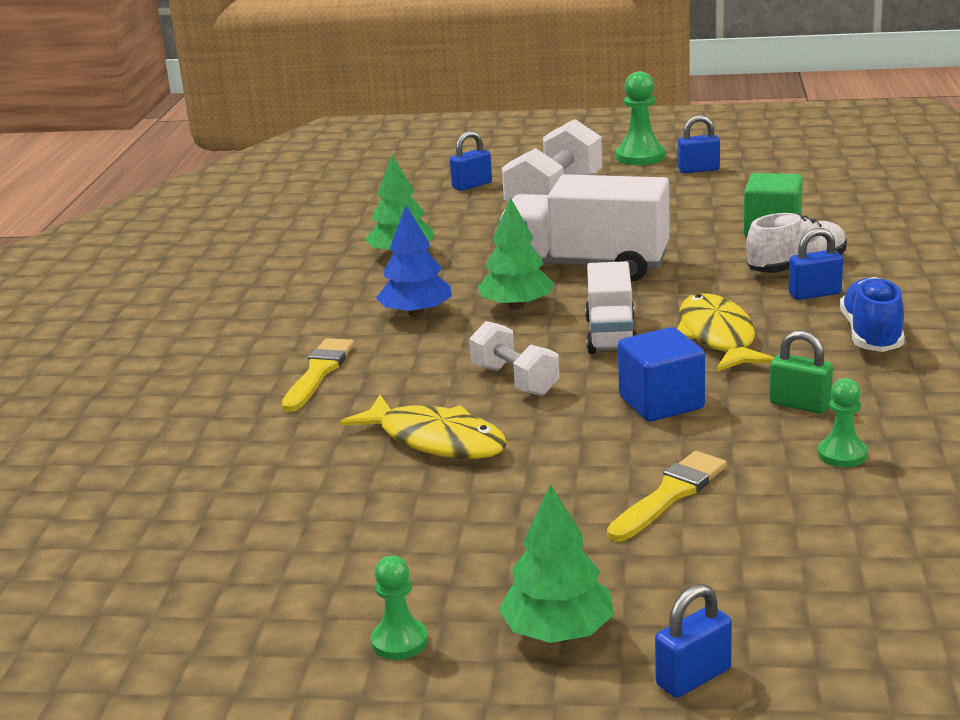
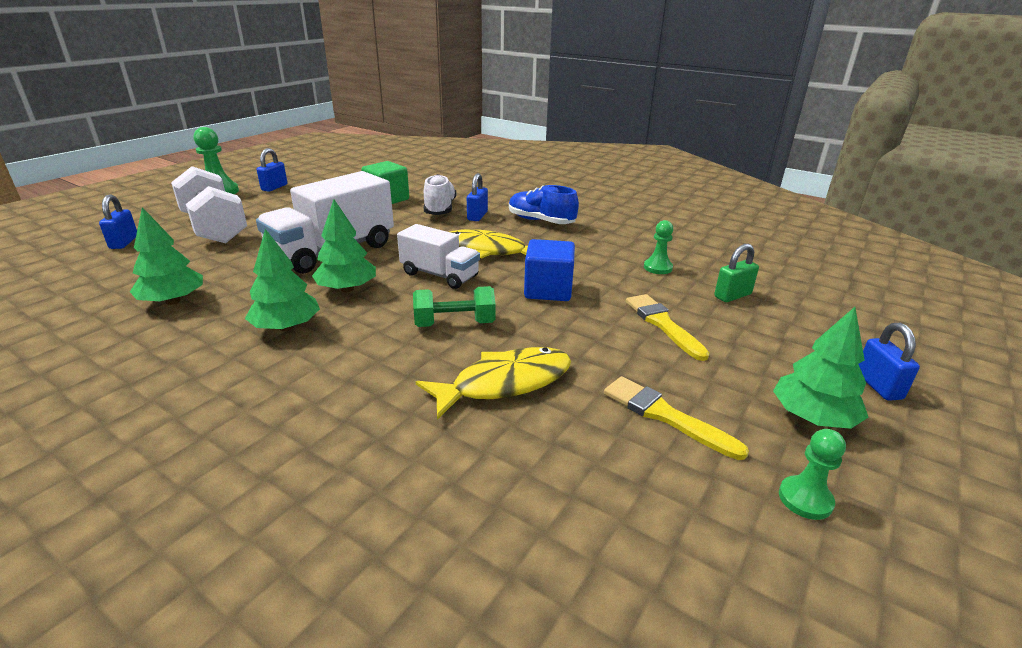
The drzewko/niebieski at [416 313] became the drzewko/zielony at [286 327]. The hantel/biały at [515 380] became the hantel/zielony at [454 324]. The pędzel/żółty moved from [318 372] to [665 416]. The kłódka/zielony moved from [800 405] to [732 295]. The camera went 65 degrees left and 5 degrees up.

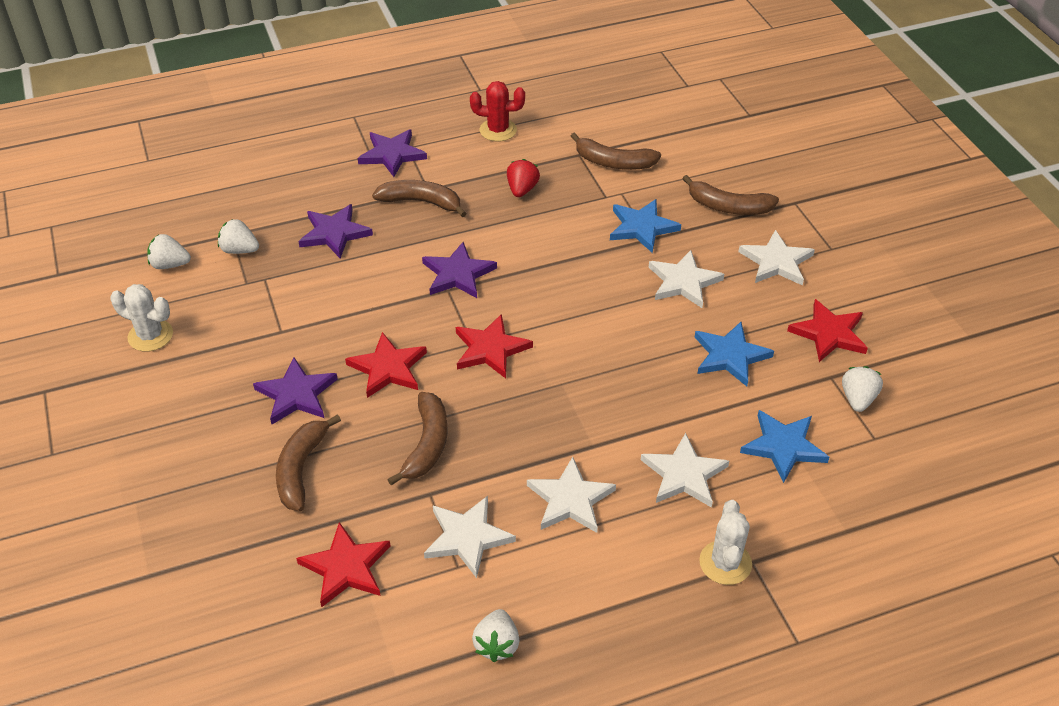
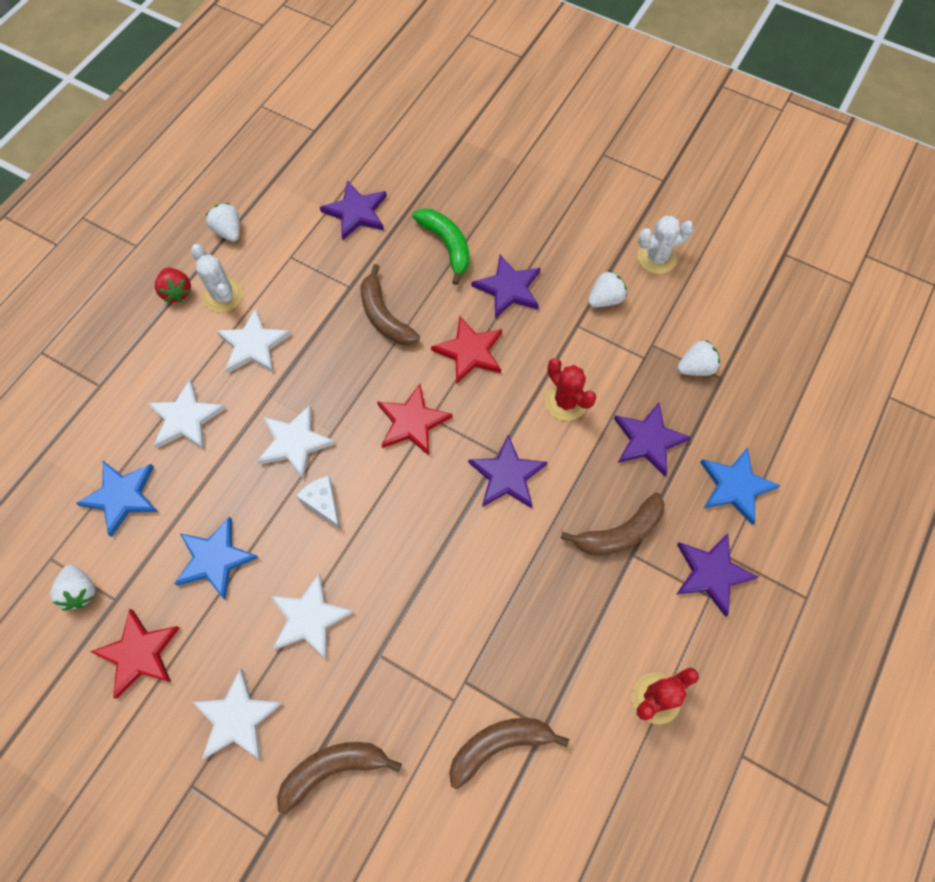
The truskawka/czerwony moved from [522 189] to [177 292]. The kaktus/biały moved from [725 563] to [223 295]. The gwiazda/biały moved from [467 537] to [294 443]. The ser/biały at [323 503] appeared. The gwiazda/czerwony at [346 567] became the gwiazda/fioletowy at [356 212]. The banan/brązowy at [301 468] became the banan/zielony at [447 246]. The kaktus/czerwony at [566 402] appeared. The truskawka/biały moved from [170 265] to [605 299]. The gwiazda/niebieski moved from [642 227] to [735 486]. The camera went 140 degrees right and 20 degrees up.

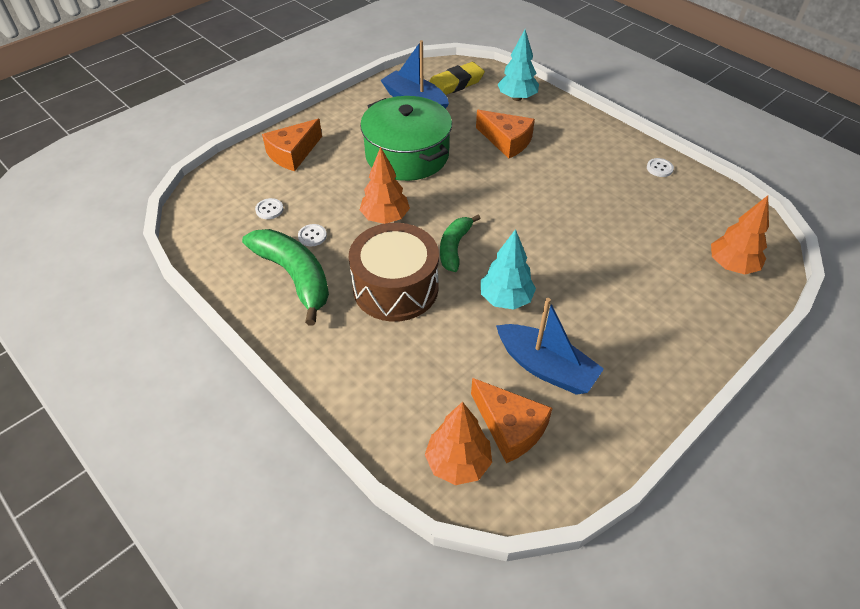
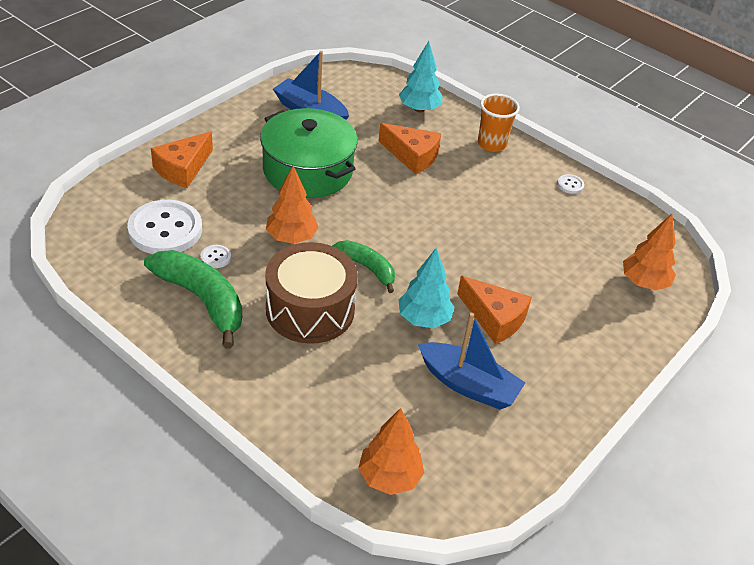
The guzik/biały at [269 209] changed to 2.46 times the size. The banan/zielony at [454 247] turned 120 degrees clockwise. The ser/pomarańczowy moved from [509 427] to [494 318]. The szklanka/pomarańczowy at [491 144] appeared. The gumka do mazania/żółty at [455 84] disappeared. The camera went 10 degrees left and 5 degrees down.

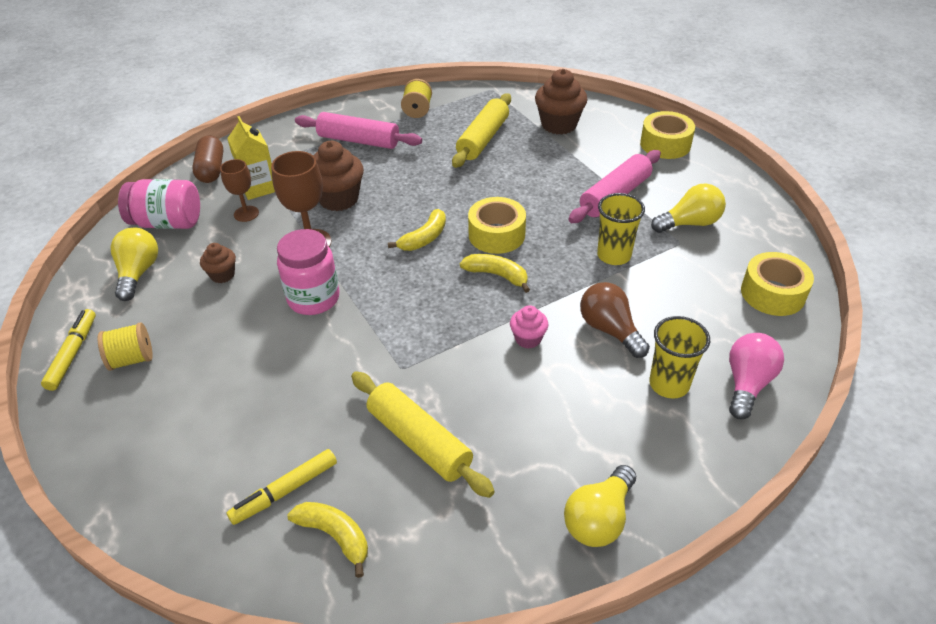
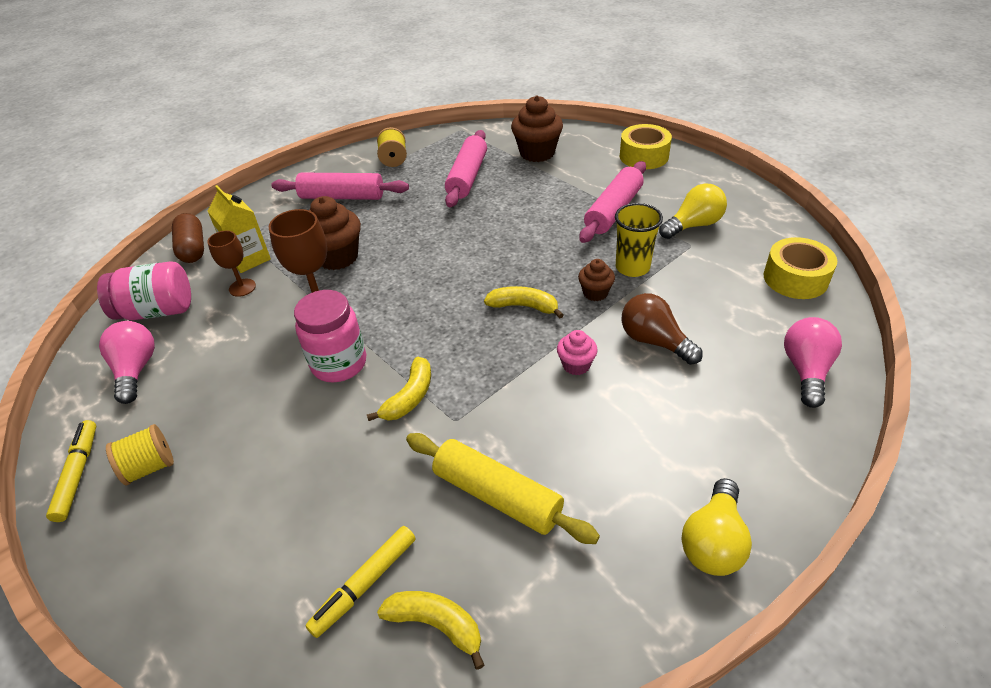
The żarówka/żółty at [138 273] became the żarówka/różowy at [136 370]. The banan/żółty moved from [424 238] to [409 397]. The wałek do ciasta/żółty at [483 139] became the wałek do ciasta/różowy at [467 177]. The muffinka/brązowy moved from [222 275] to [595 293]. The taśma klejąca/żółty at [496 235] disappeared. The szklanka/żółty at [669 384] disappeared. The camera went 10 degrees left and 0 degrees up.

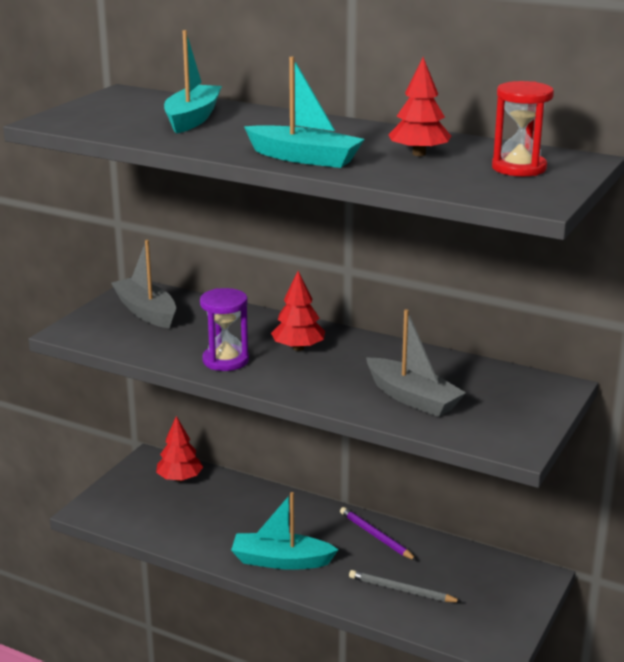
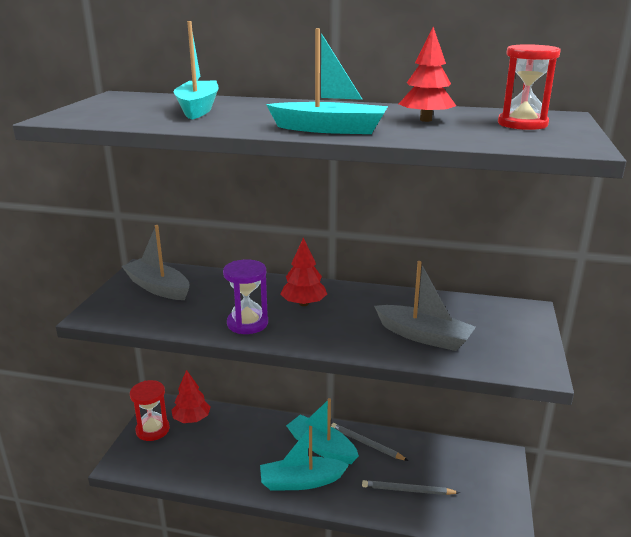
The klepsydra/czerwony at [152 430] appeared. The łódka/turkusowy at [321 447] appeared. The ołówek/fioletowy at [376 536] became the ołówek/szary at [367 444]. The camera went 15 degrees left and 0 degrees up.

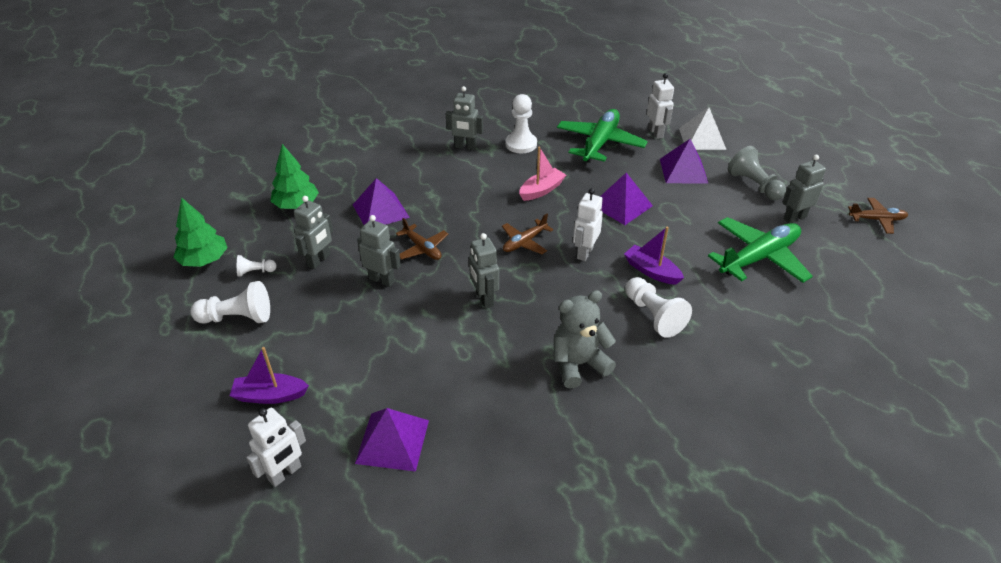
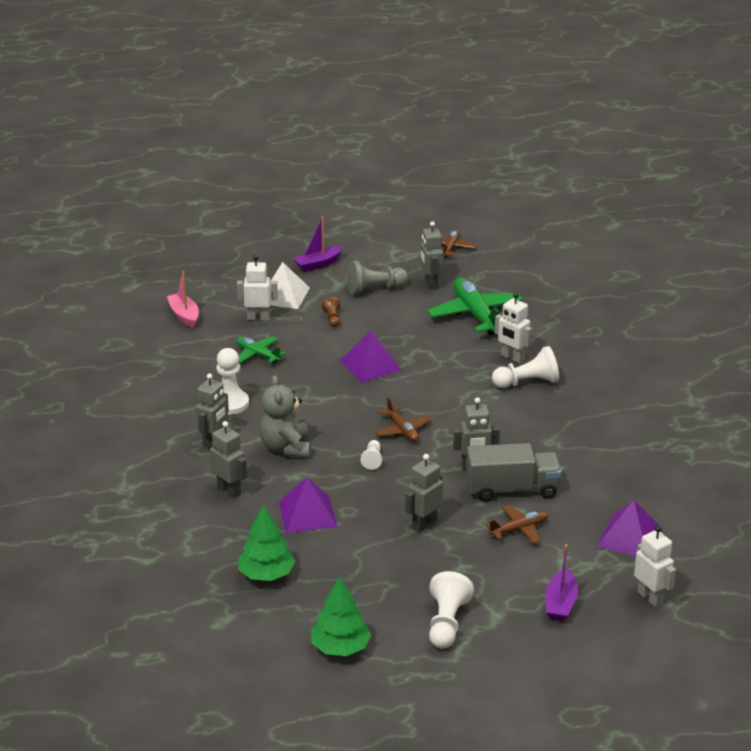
The łódka/różowy moved from [541 190] to [184 315]. The robot/szary moved from [319 260] to [229 490]. The samolot/zielony at [600 143] changed to 0.54 times the size. The miś/szary moved from [578 364] to [286 448]. The łódka/fioletowy moved from [651 271] to [318 264]. The piramida/fioletowy at [683 170] was replaced by the pionek/brązowy at [332 319]. The pionek/biały moved from [255 272] to [372 460]. The ciężarówka/szary at [512 489] appeared. The samolot/brązowy moved from [422 248] to [519 529]. The robot/biały moved from [584 252] to [512 358]. The camera went 75 degrees left and 10 degrees down.

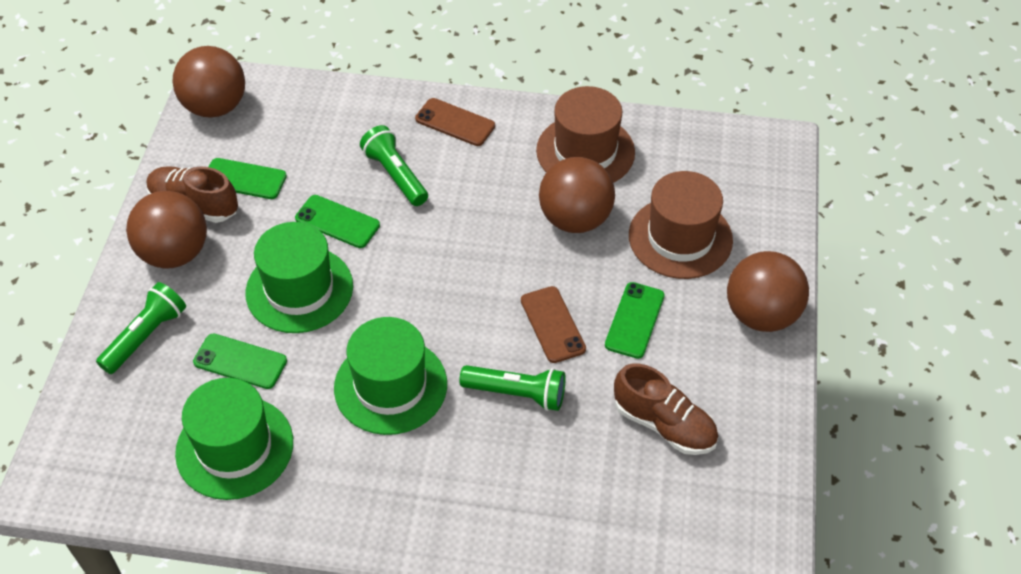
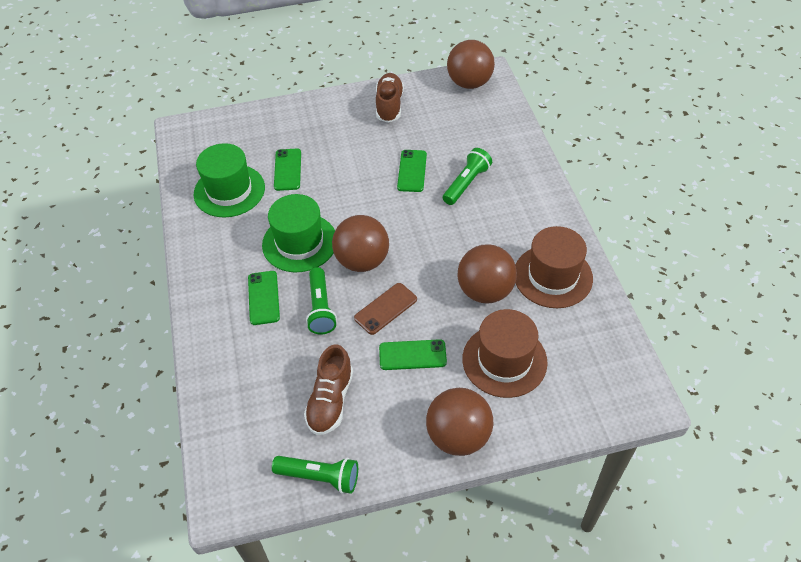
The telefon/zielony moved from [244 179] to [263 298]. The latarka/zielony moved from [146 336] to [319 477]. The piłka/brązowy moved from [175 253] to [362 261]. The kapelusz/zielony at [299 289] disappeared. The telefon/brązowy at [455 122] disappeared. The camera went 70 degrees right and 0 degrees up.

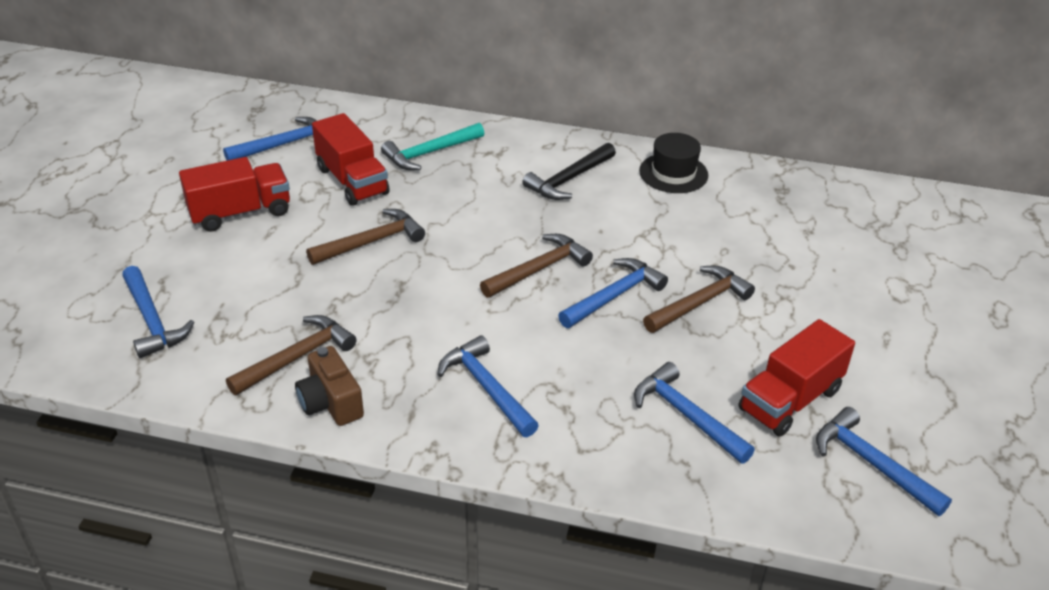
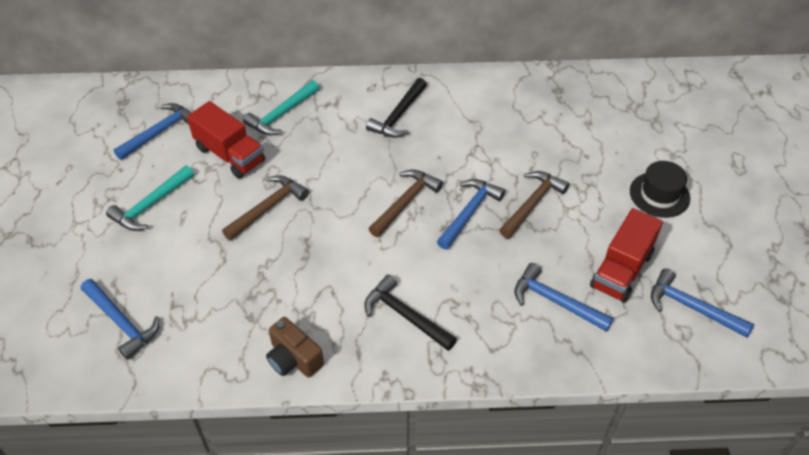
The ciężarówka/czerwony at [240 212] was replaced by the młotek/turkusowy at [151 205]. The młotek/niebieski at [486 388] became the młotek/czarny at [405 316]. The kapelusz/czarny moved from [673 173] to [659 195]. The młotek/brązowy at [297 357] disappeared. The camera went 15 degrees left and 10 degrees up.

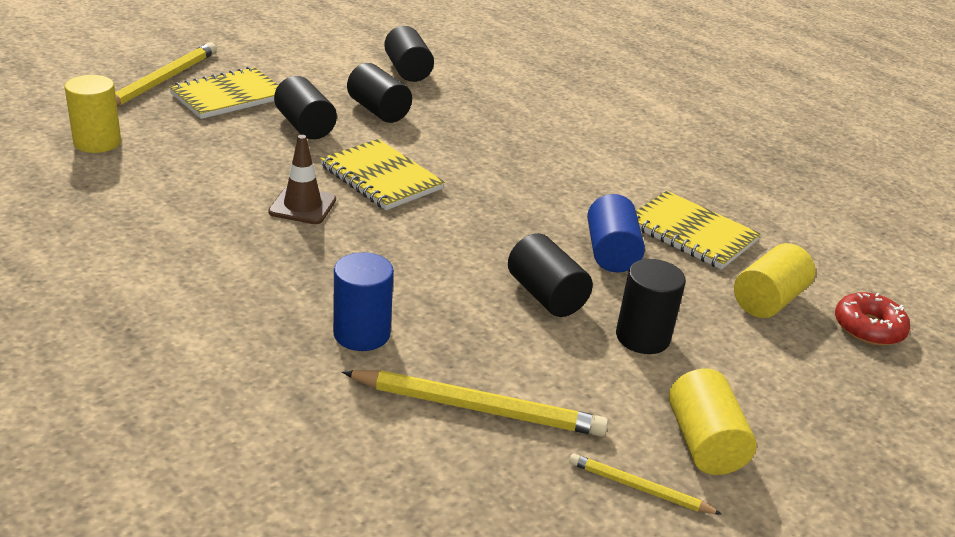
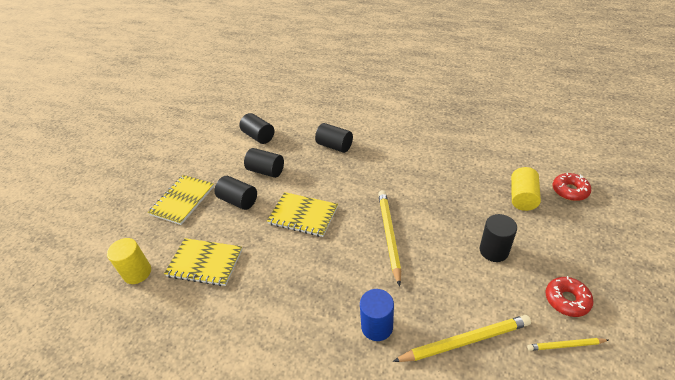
The zeszyt/żółty moved from [691 233] to [205 263]. The walec/czarny moved from [546 295] to [334 146]. The ołówek/żółty moved from [162 81] to [389 235]. The walec/żółty at [704 443] was replaced by the donut/czerwony at [567 300]. The pachołek/brązowy at [302 206] disappeared. The walec/niebieski at [611 253] disappeared. The camera went 20 degrees left and 10 degrees up.

